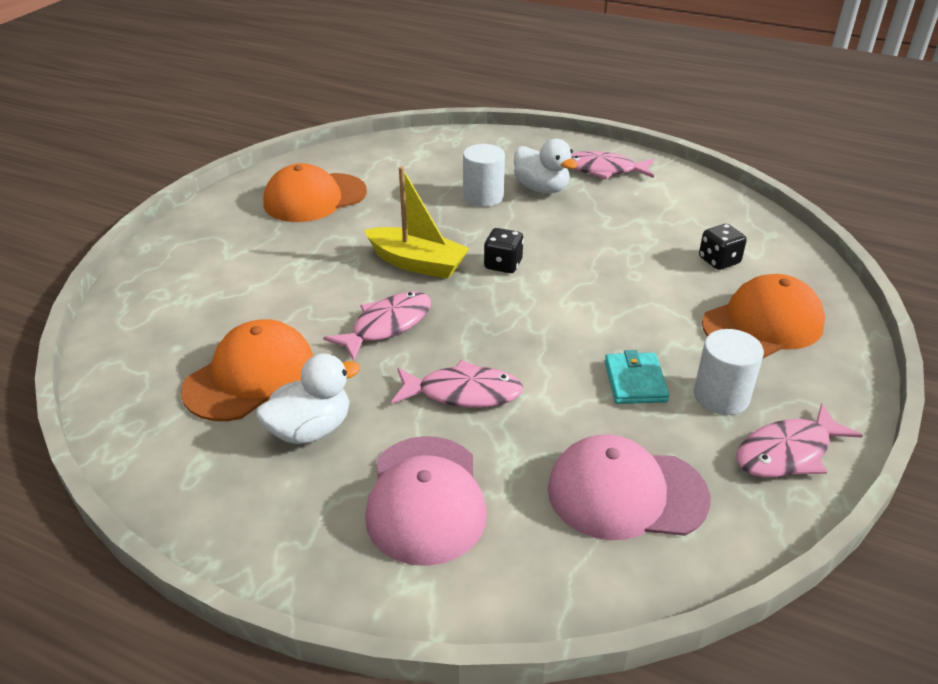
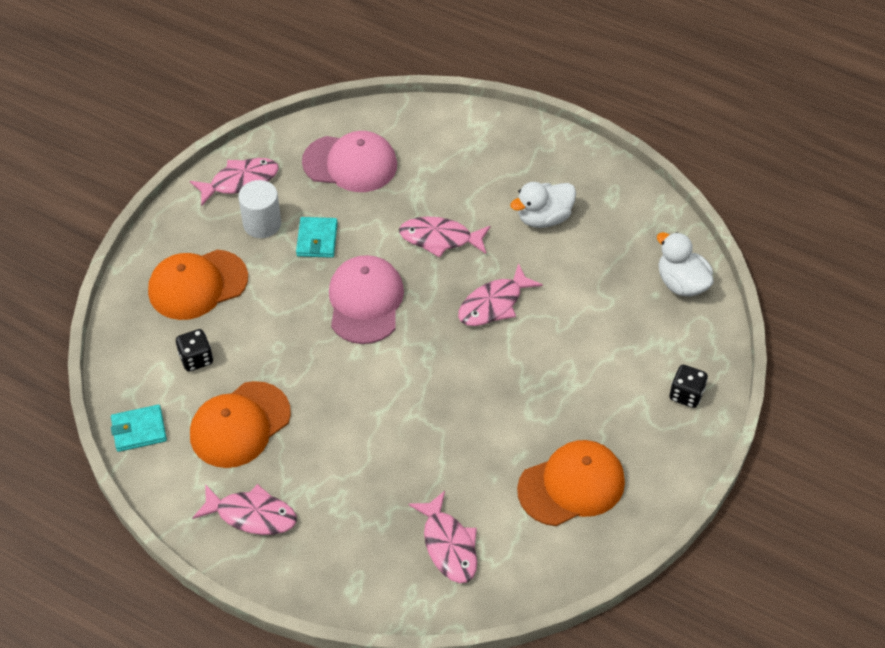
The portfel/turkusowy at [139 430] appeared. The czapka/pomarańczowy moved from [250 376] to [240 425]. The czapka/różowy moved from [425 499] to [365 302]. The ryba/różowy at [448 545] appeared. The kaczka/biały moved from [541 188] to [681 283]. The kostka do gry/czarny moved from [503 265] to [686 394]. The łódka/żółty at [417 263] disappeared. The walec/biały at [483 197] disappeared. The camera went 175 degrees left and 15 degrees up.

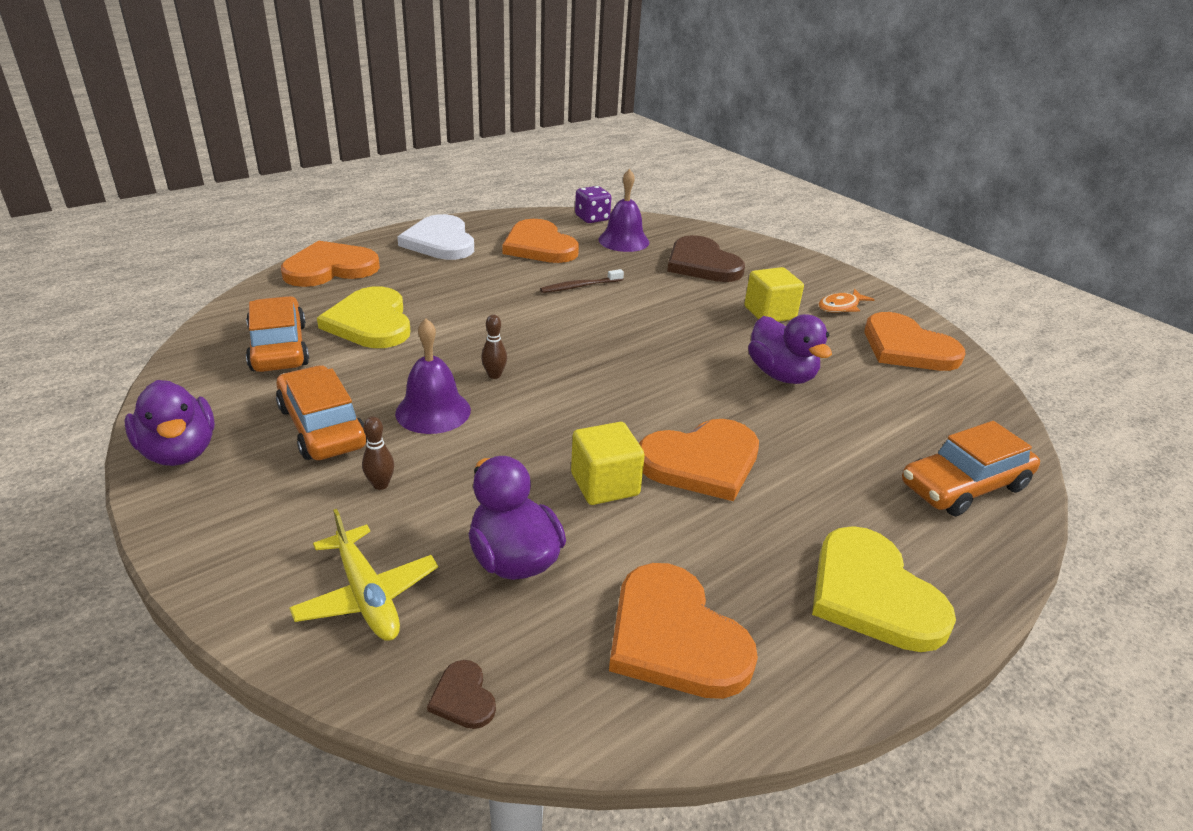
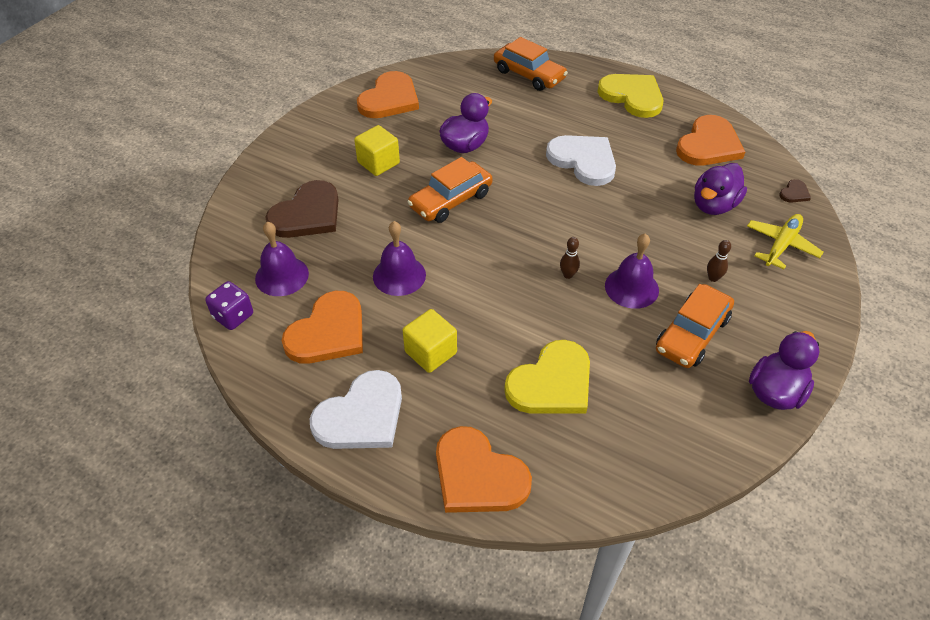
The szczoteczka do zębów/brązowy at [580 286] was replaced by the dzwonek/fioletowy at [399 275]. The sześcian/żółty moved from [605 484] to [430 352]. The samochód/pomarańczowy moved from [279 347] to [450 200]. The serce/pomarańczowy at [701 462] became the serce/biały at [583 161]. The serce/żółty at [872 594] turned 90 degrees counterclockwise. The ryba/pomarańczowy at [841 306] disappeared. The camera went 110 degrees left and 15 degrees up.

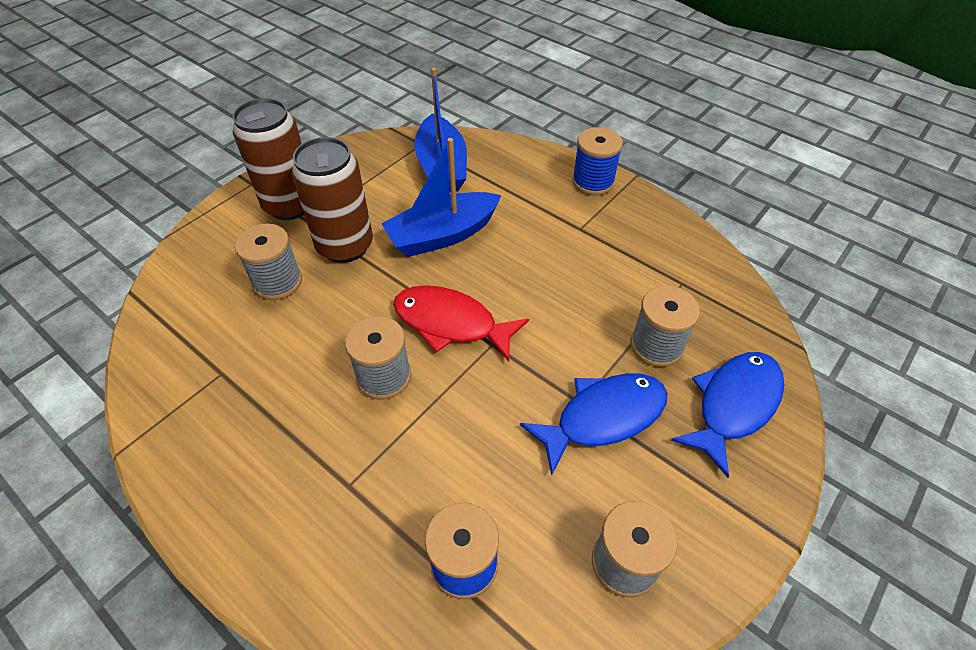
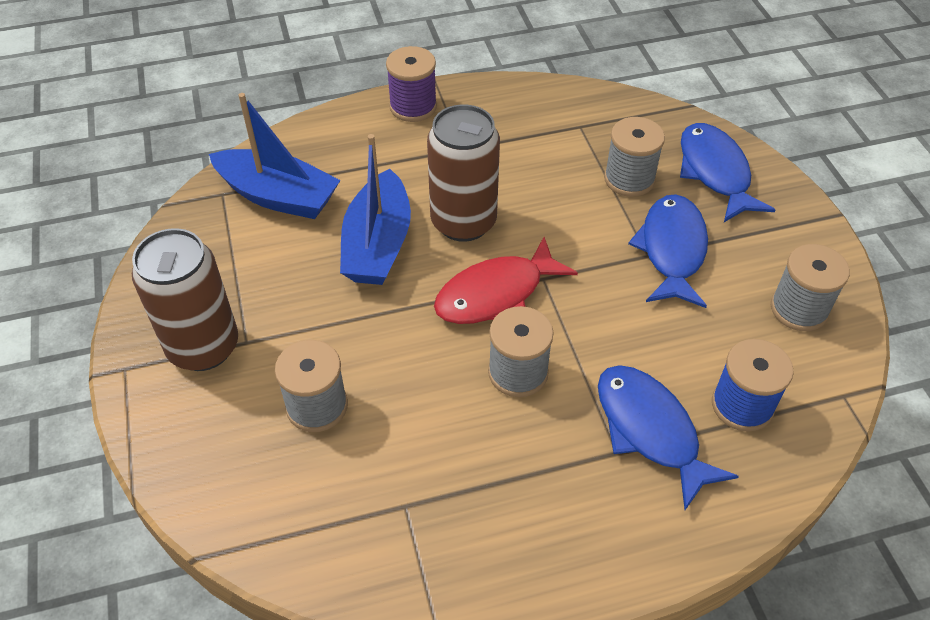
The szpulka/niebieski at [593 182] became the szpulka/fioletowy at [413 107]. The puszka/brązowy moved from [345 246] to [463 222]. The ryba/niebieski at [650 430] appeared. The camera went 55 degrees left and 0 degrees up.

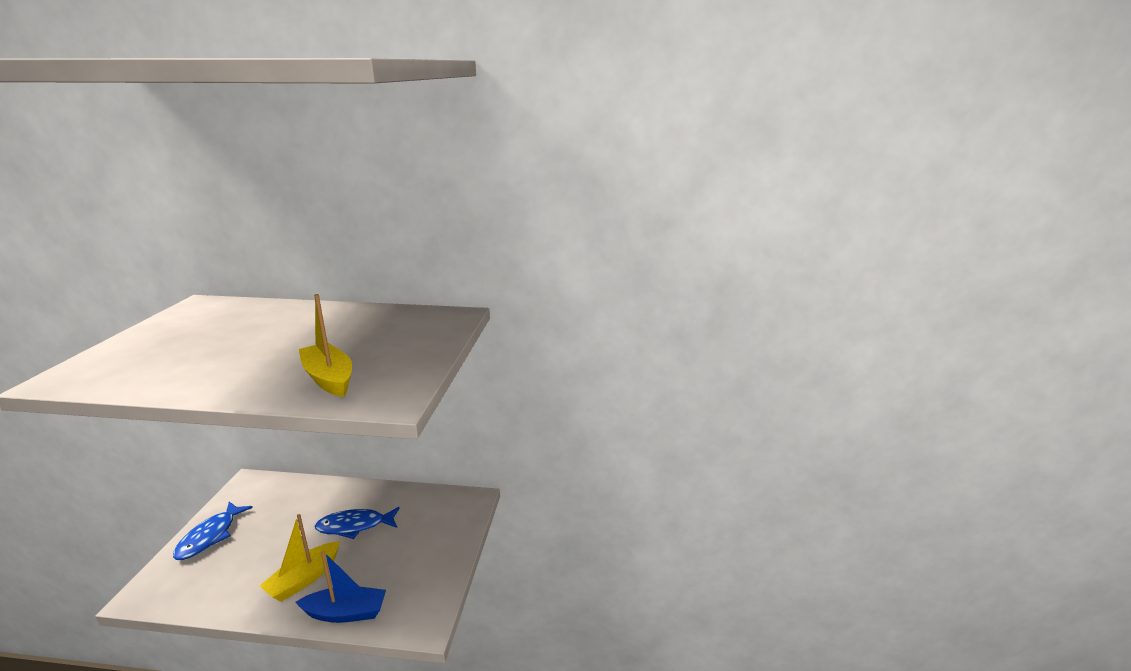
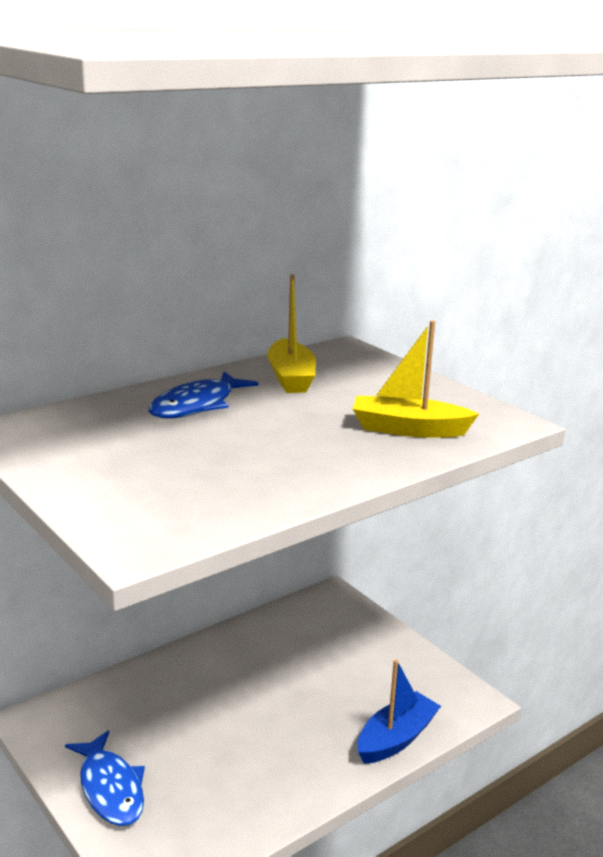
The ryba/niebieski moved from [355 526] to [197 405]. The łódka/żółty moved from [304 579] to [291 377]. The camera went 45 degrees left and 0 degrees up.

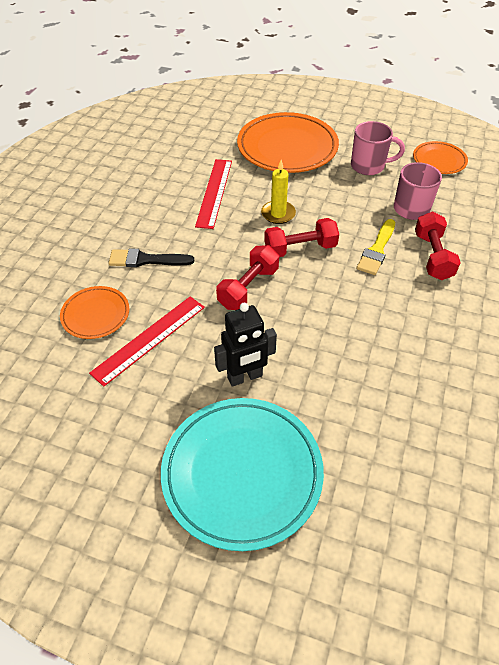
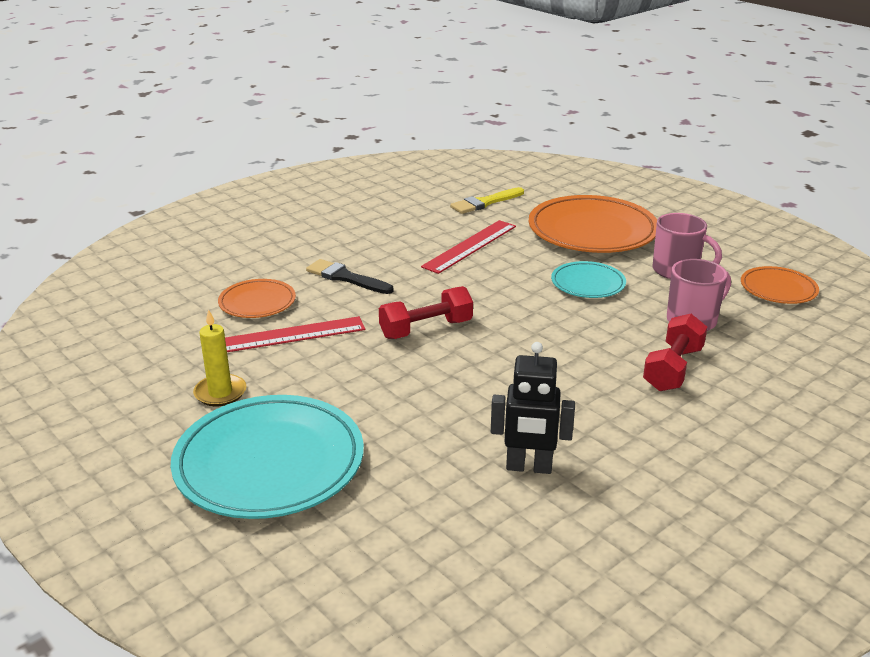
The świeca/żółty moved from [278 214] to [220 393]. The pędzel/żółty moved from [377 250] to [485 203]. The robot/czarny moved from [245 377] to [529 467]. The talerz/turkusowy at [588 284] appeared. The hantel/czerwony at [300 249] disappeared. The camera went 30 degrees right and 20 degrees down.

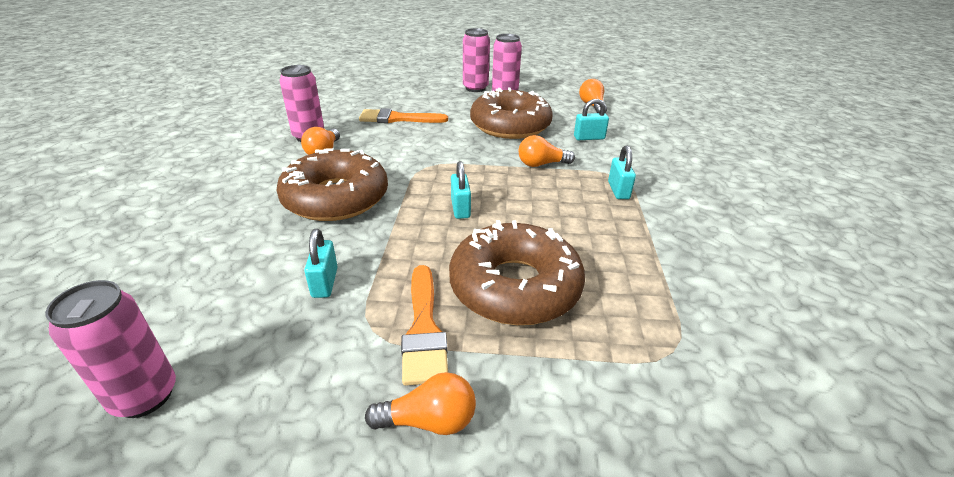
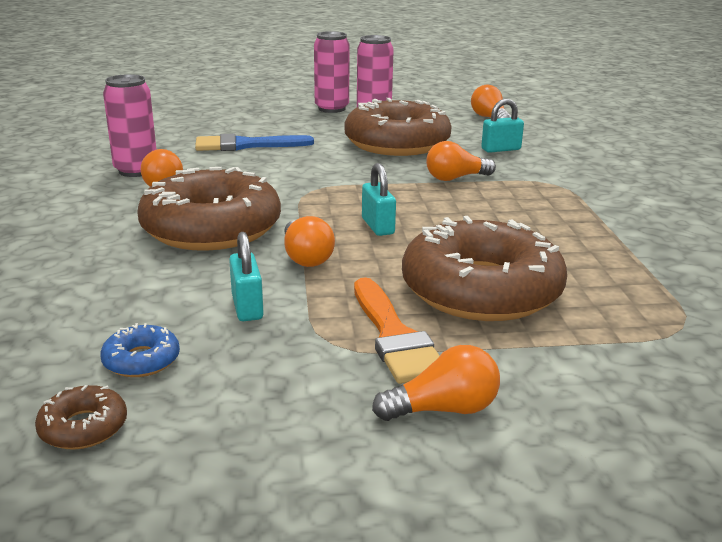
The puszka/różowy at [145 396] was replaced by the donut/brązowy at [83 427]. The donut/niebieski at [141 360] appeared. The pędzel/pomarańczowy at [397 119] became the pędzel/niebieski at [246 145]. The żarówka/pomarańczowy at [306 257] appeared. The kłódka/turkusowy at [618 190] disappeared. The camera went 10 degrees left and 10 degrees down.

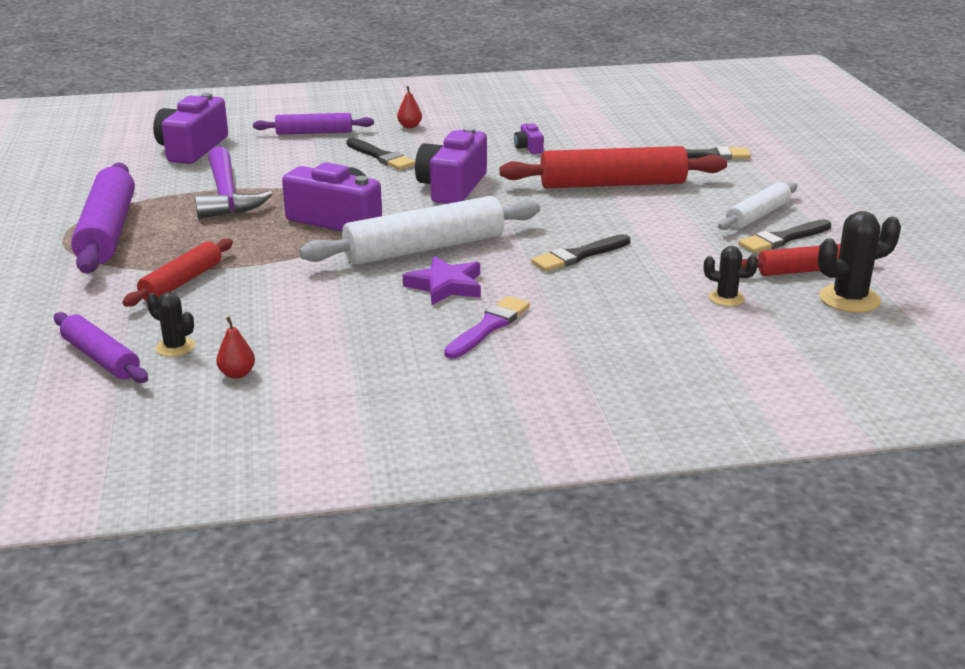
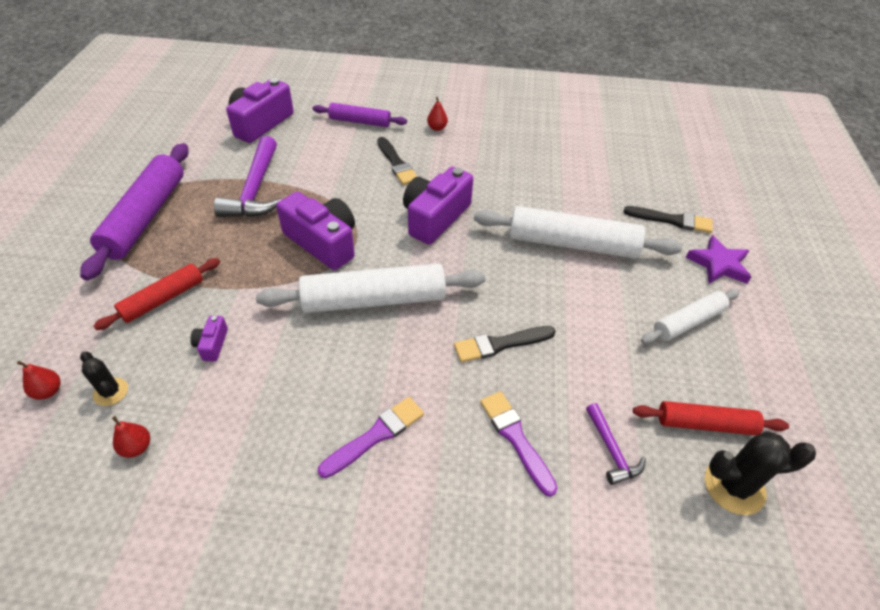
The wałek do ciasta/fioletowy at [101 358] was replaced by the gruszka/czerwony at [48 391]. The aparat fotograficzny/fioletowy moved from [528 148] to [212 344]. The wałek do ciasta/czerwony at [612 184] became the wałek do ciasta/biały at [572 244]. The pędzel/fioletowy at [515 438] appeared. The kaktus/czarny at [726 298] was replaced by the młotek/fioletowy at [611 450]. The gwiazda/fioletowy moved from [445 286] to [719 264]. The pędzel/czarny at [782 239] disappeared. The camera went 15 degrees right and 20 degrees up.

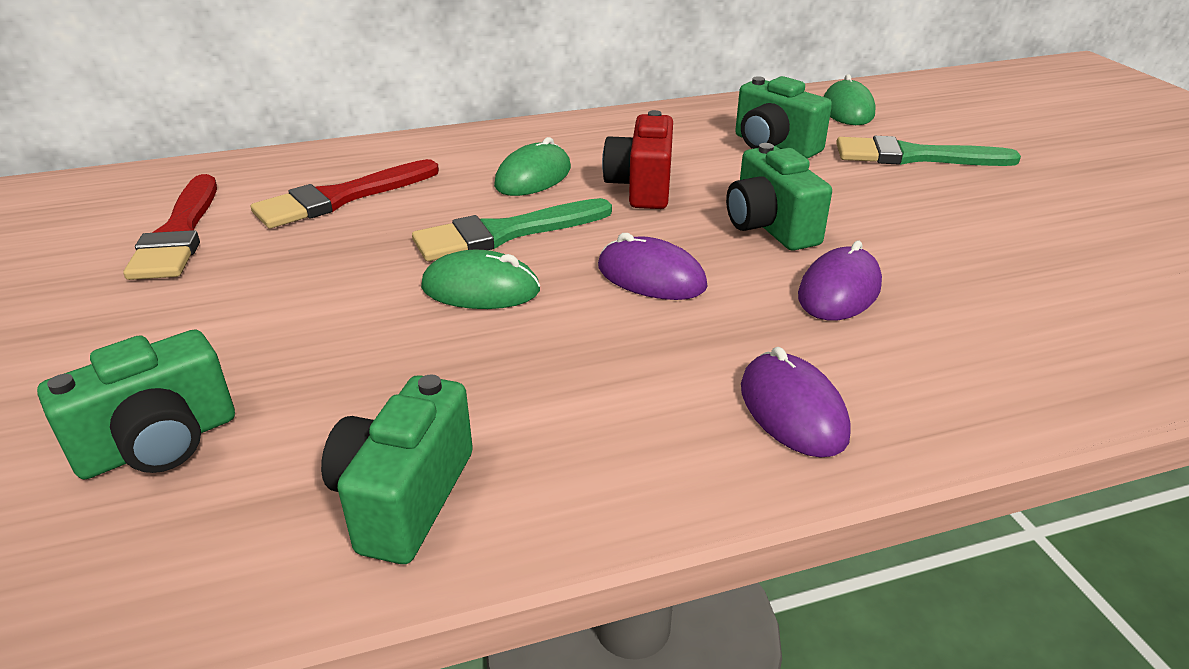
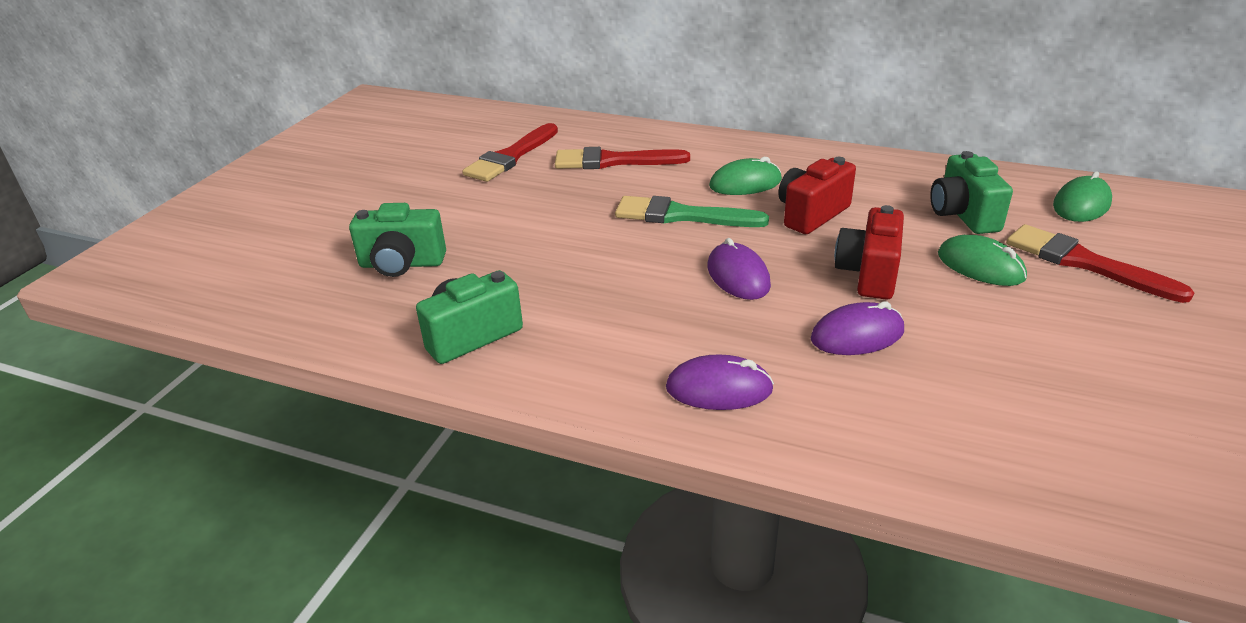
The myszka/fioletowy at [793 410] turned 75 degrees clockwise. The aparat fotograficzny/zielony at [770 227] became the aparat fotograficzny/czerwony at [869 274]. The myszka/zielony moved from [481 289] to [980 266]. The pędzel/zielony at [914 156] became the pędzel/czerwony at [1084 263]. The camera went 40 degrees right and 0 degrees up.

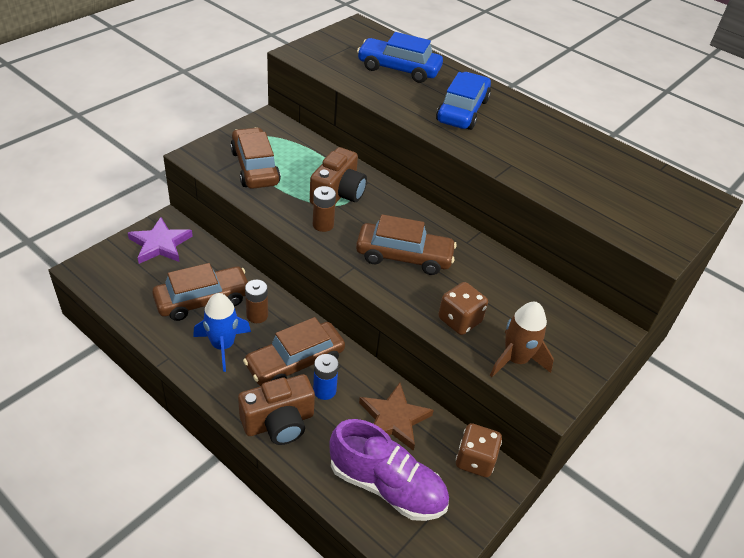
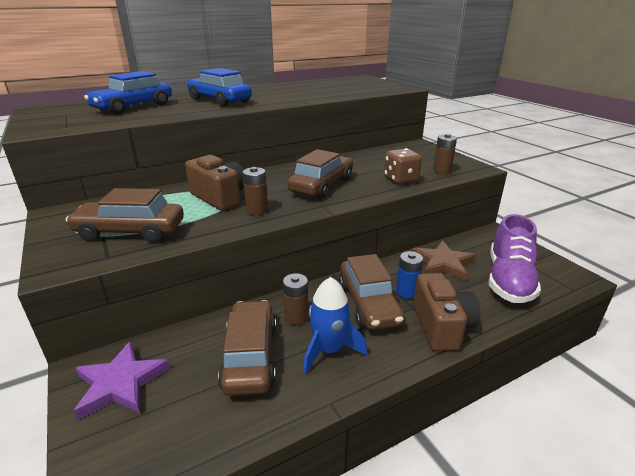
The rakieta/brązowy at [515 359] was replaced by the bateria/brązowy at [442 170]. The but/fioletowy at [387 486] turned 150 degrees clockwise. The kostka do gry/brązowy at [475 460] disappeared. The camera went 65 degrees left and 15 degrees down.

